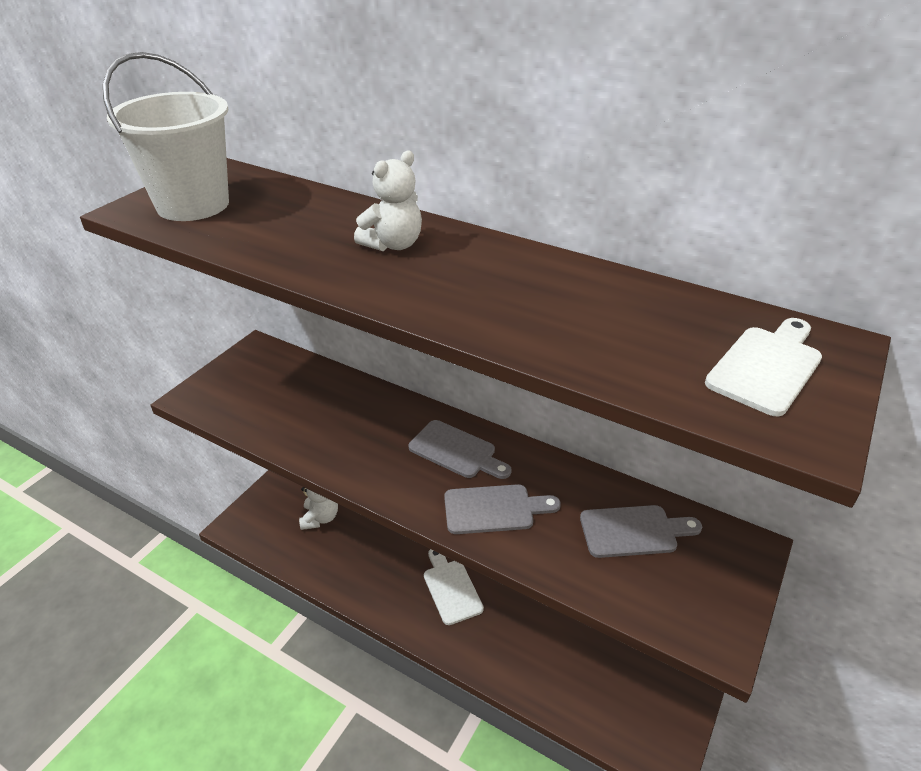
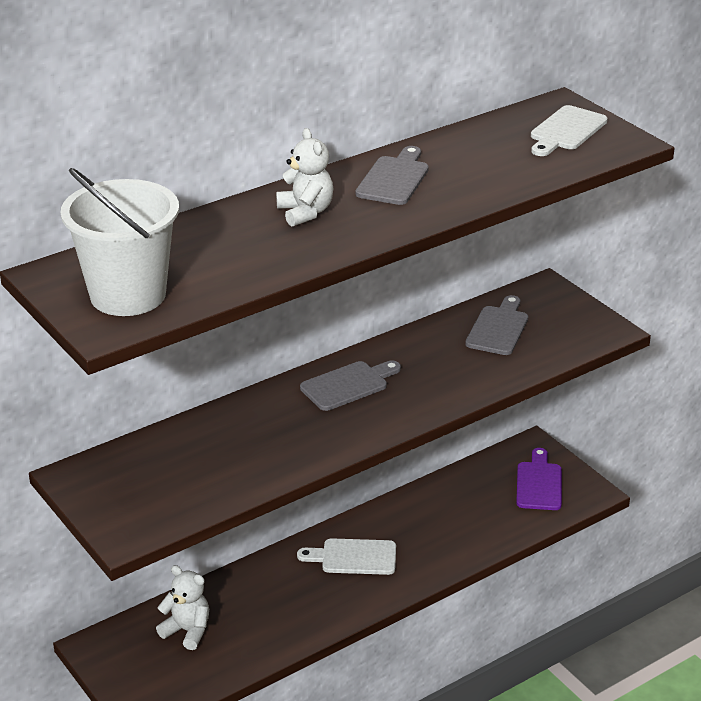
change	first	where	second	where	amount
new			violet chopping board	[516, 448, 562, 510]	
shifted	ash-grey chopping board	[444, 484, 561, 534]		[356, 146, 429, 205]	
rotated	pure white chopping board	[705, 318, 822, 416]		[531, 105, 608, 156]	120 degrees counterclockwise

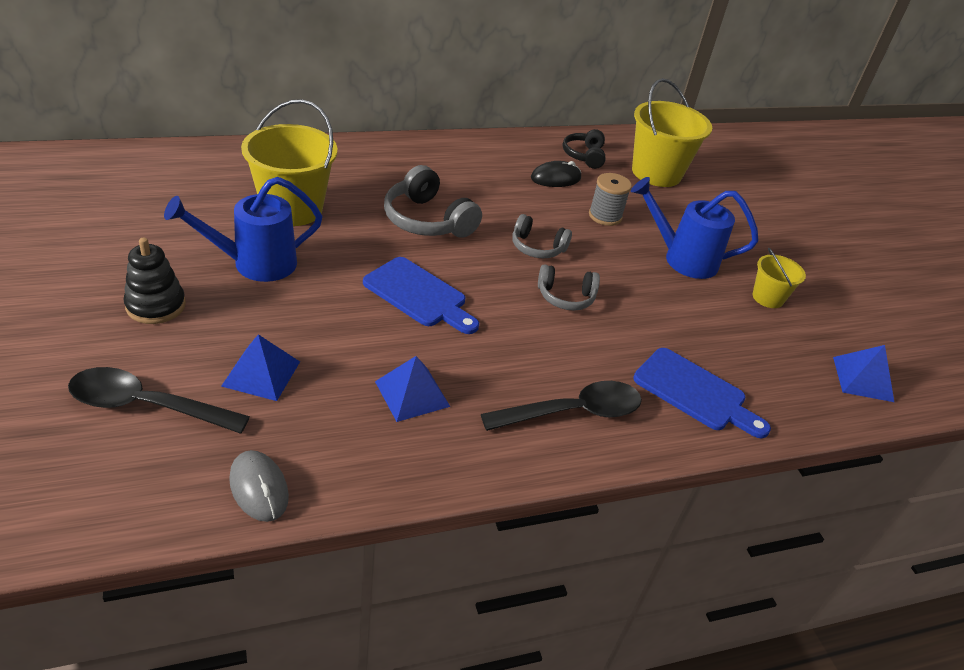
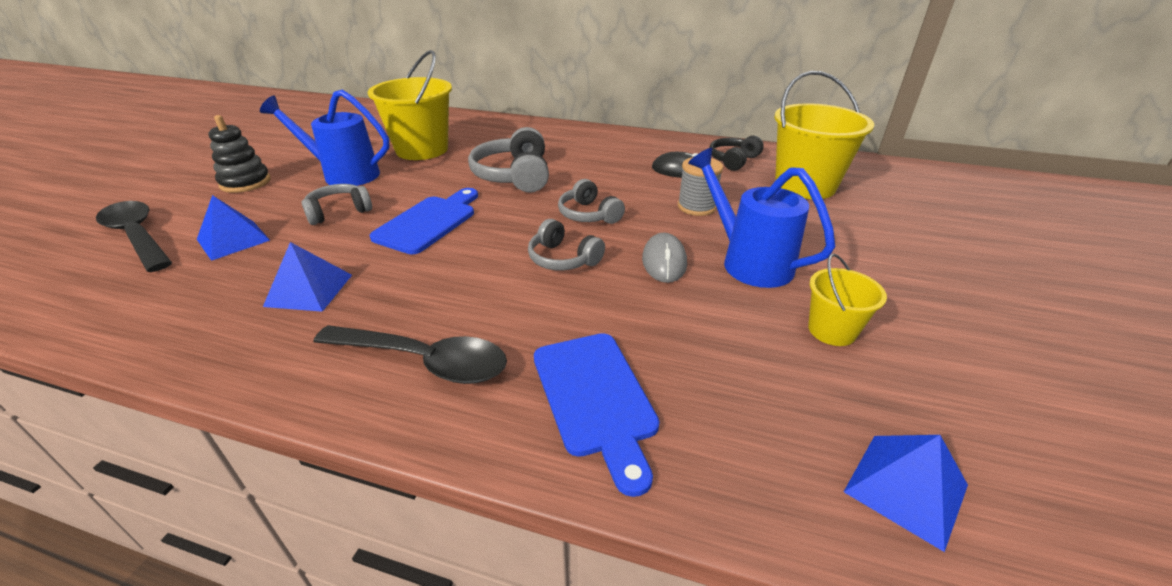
change	first	where	second	where	amount
new			ash-grey over-ear headphones	[302, 184, 372, 225]	
shifted	ash-grey PC mouse	[229, 450, 289, 522]		[642, 233, 687, 283]	
rotated	blue chopping board	[363, 257, 479, 334]		[369, 188, 478, 254]	135 degrees counterclockwise

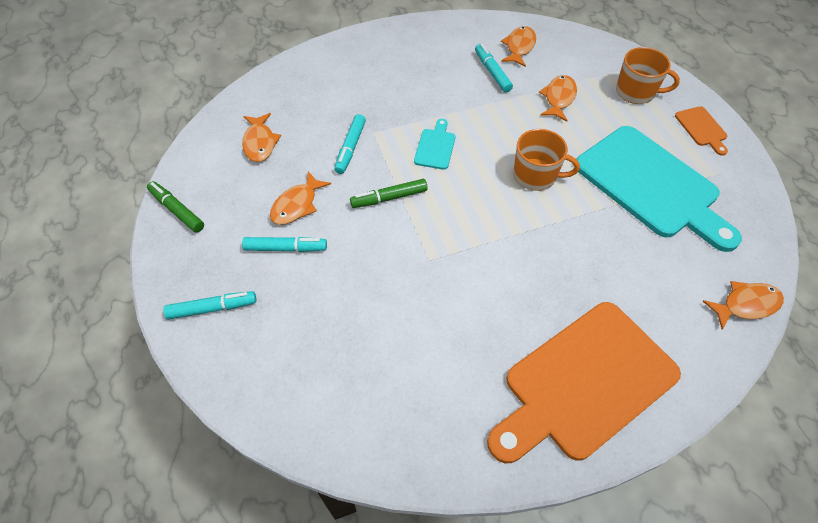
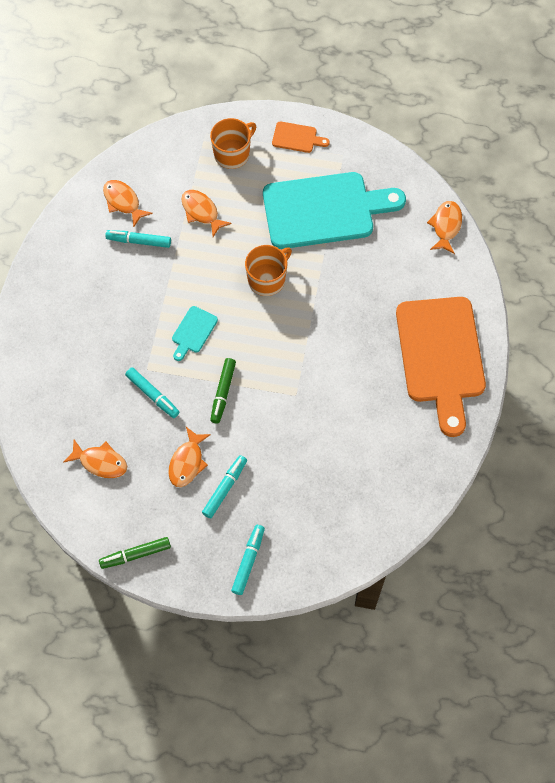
change	first	where	second	where	amount
rotated	orange fish	[270, 171, 331, 225]		[168, 427, 211, 487]	45 degrees clockwise
rotated	turquoise chopping board	[414, 119, 455, 170]		[172, 306, 218, 361]	105 degrees counterclockwise

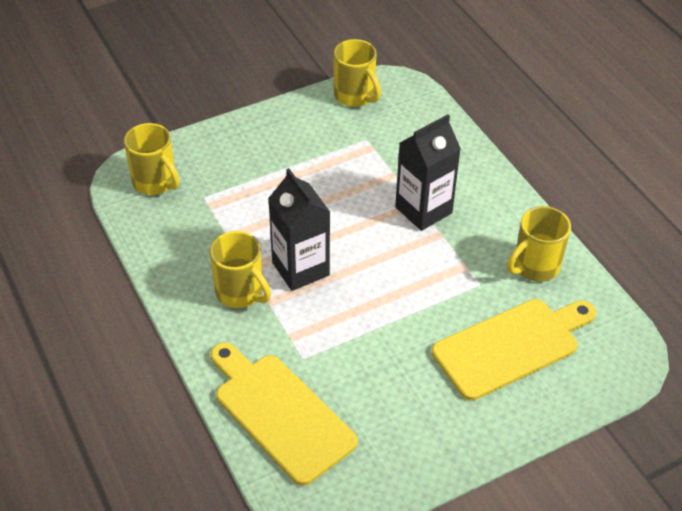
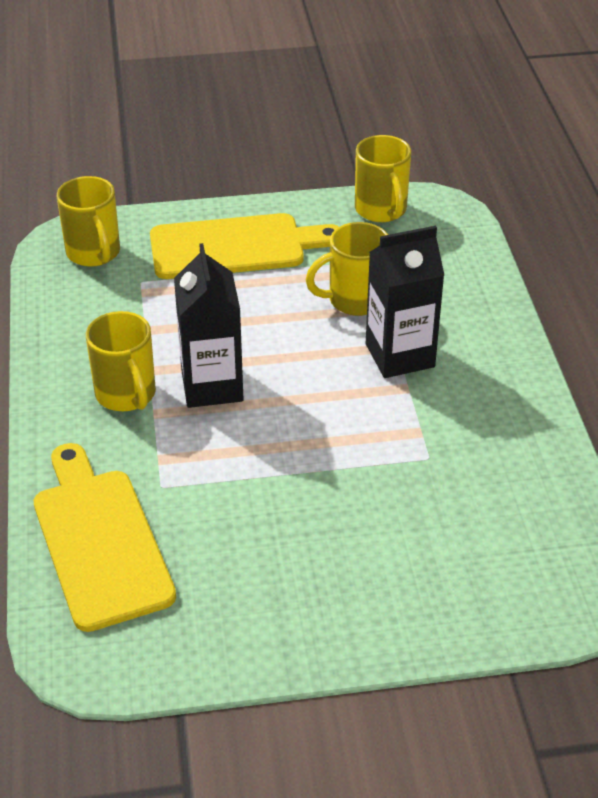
change	first	where	second	where	amount
shifted	yellow chopping board	[432, 299, 596, 401]		[150, 213, 339, 279]	
shifted	yellow tea mug	[507, 206, 571, 282]		[306, 222, 388, 316]	

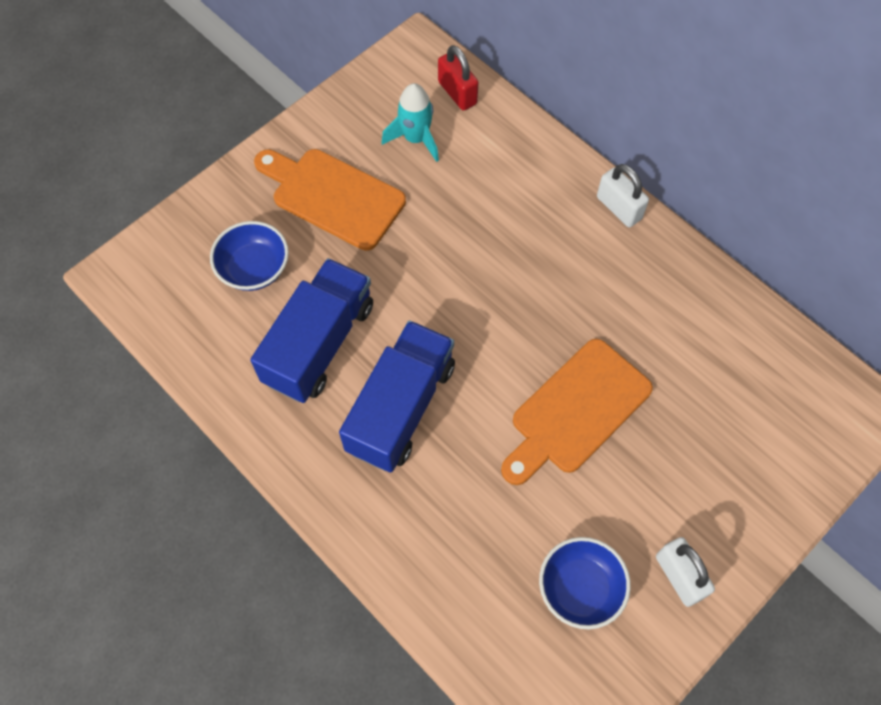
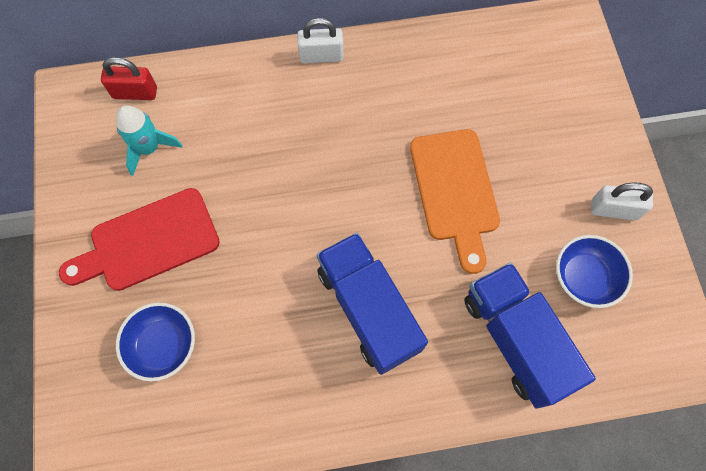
change	first	where	second	where	amount
shifted	blue toy truck	[250, 258, 373, 403]		[464, 263, 596, 409]	
repainted	orange chopping board	[254, 149, 406, 251]	crimson chopping board	[59, 188, 220, 291]	

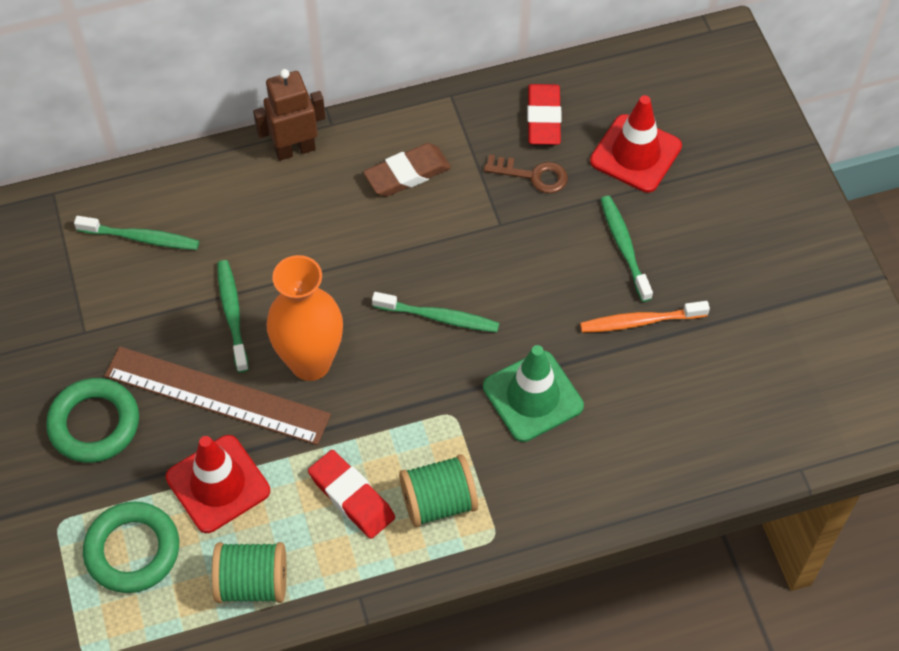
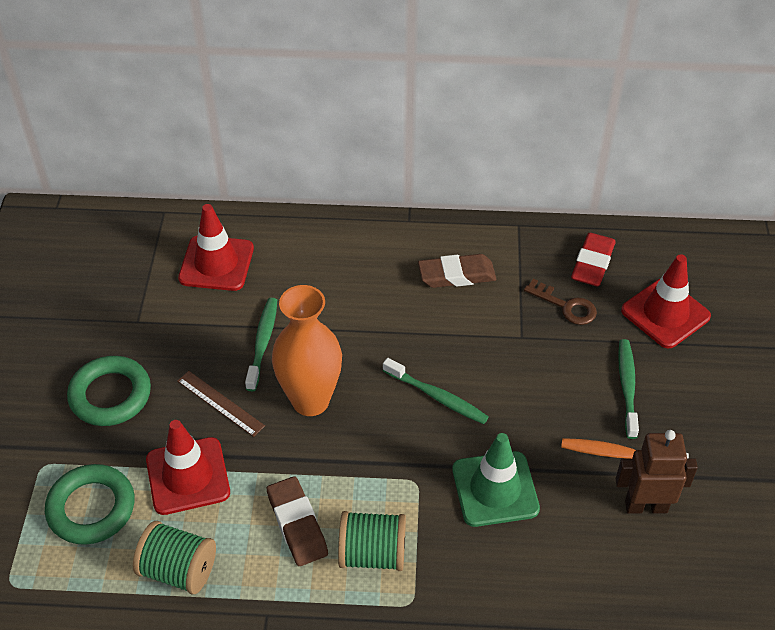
change	first	where	second	where	amount
shifted	dark brown robot	[253, 69, 325, 161]		[616, 430, 698, 513]	
swapped	emerald toothbrush	[74, 216, 199, 250]	crimson road cone	[178, 204, 254, 291]	
repainted	crimson gum eraser	[308, 450, 395, 539]	dark brown gum eraser	[267, 476, 328, 566]	
scaled	dark brown ruler	[104, 346, 331, 445]		[177, 371, 265, 437]	x0.51

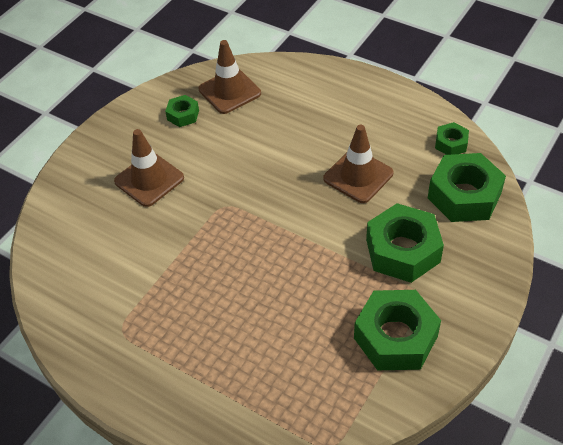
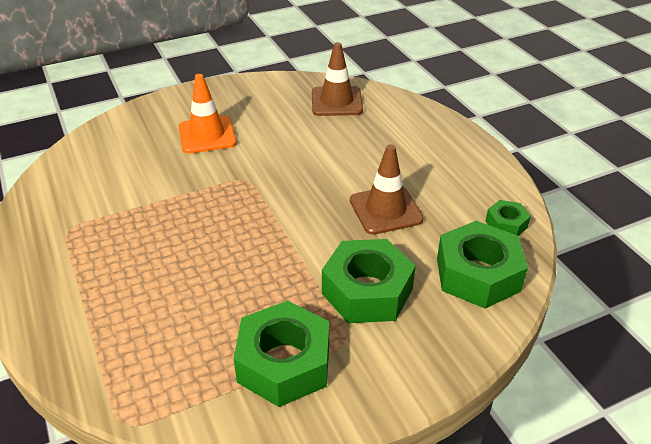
change	first	where	second	where	amount
gone	emerald nut	[165, 95, 199, 127]			
repainted	dark brown road cone	[114, 129, 184, 207]	orange road cone	[178, 74, 237, 154]	

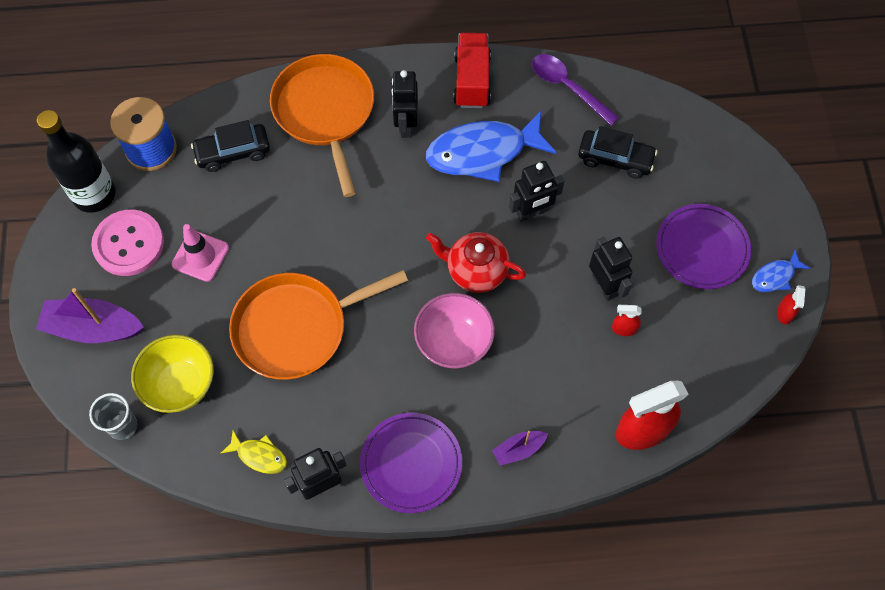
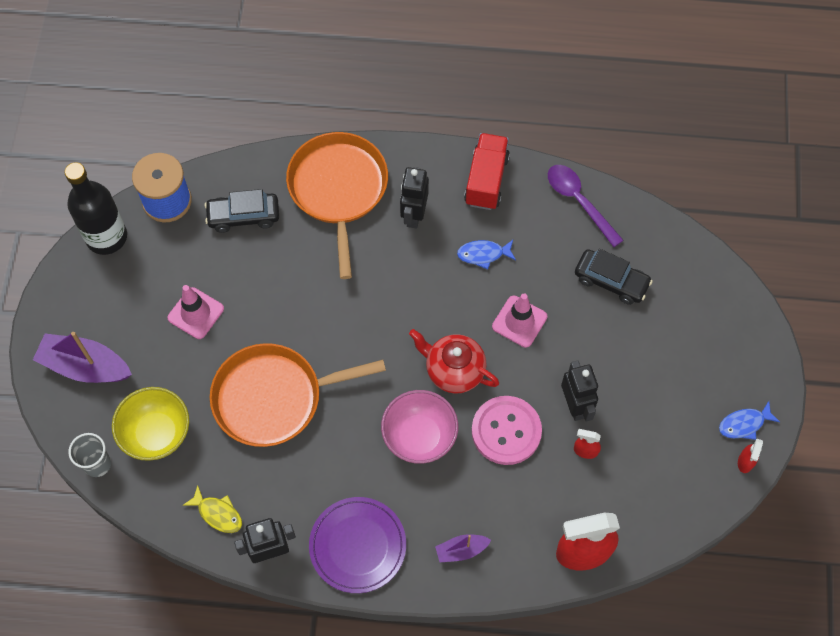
change	first	where	second	where	amount
gone	violet flat dish	[657, 204, 751, 289]			
shifted	rosy shirt button	[91, 210, 164, 276]		[472, 396, 542, 465]	
swapped	ebony robot	[509, 161, 565, 222]	rosy road cone	[492, 294, 547, 348]	
scaled	blue fish	[426, 111, 556, 182]		[457, 240, 516, 269]	x0.46

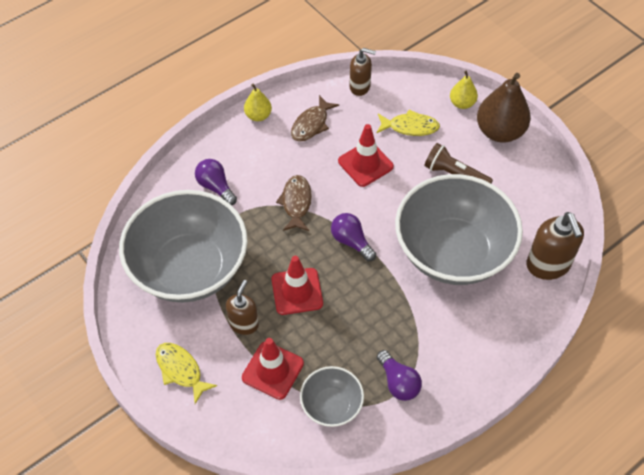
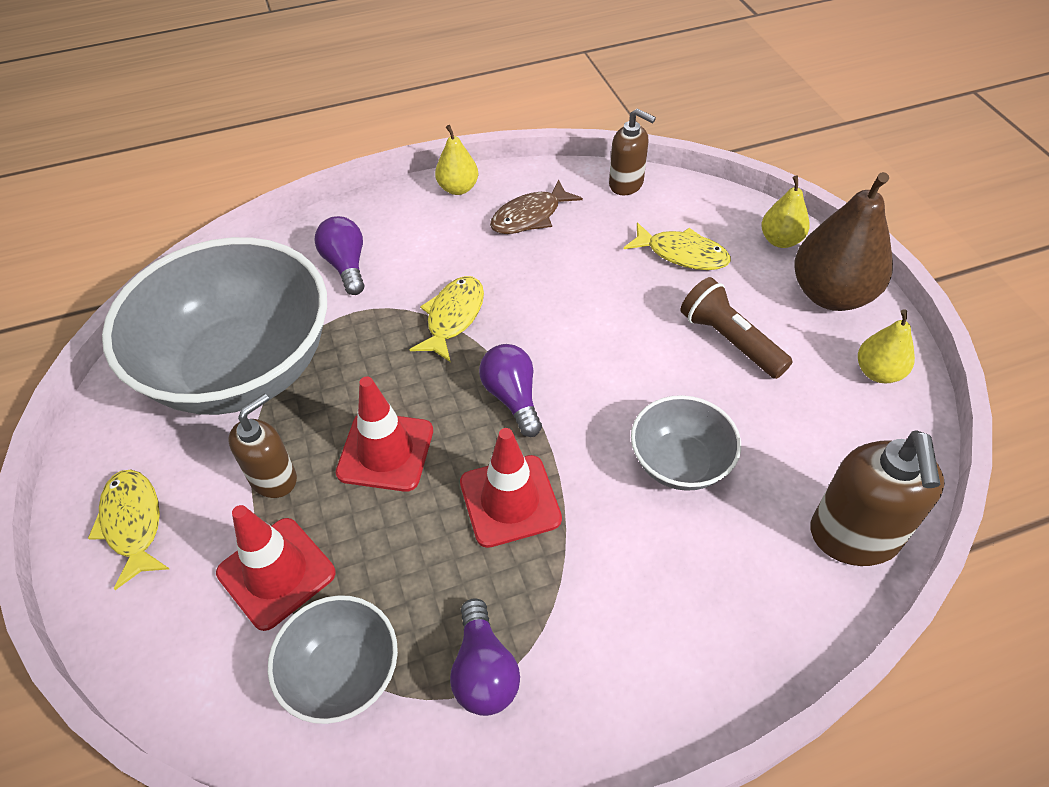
change	first	where	second	where	amount
new			yellow pear fruit	[858, 310, 915, 383]	
shifted	crimson road cone	[338, 124, 394, 187]		[460, 428, 562, 548]	
repainted	dark brown fish	[276, 175, 312, 231]	yellow fish	[409, 276, 484, 362]	
scaled	ash-grey deep dish	[395, 174, 523, 285]		[631, 395, 741, 491]	x0.47

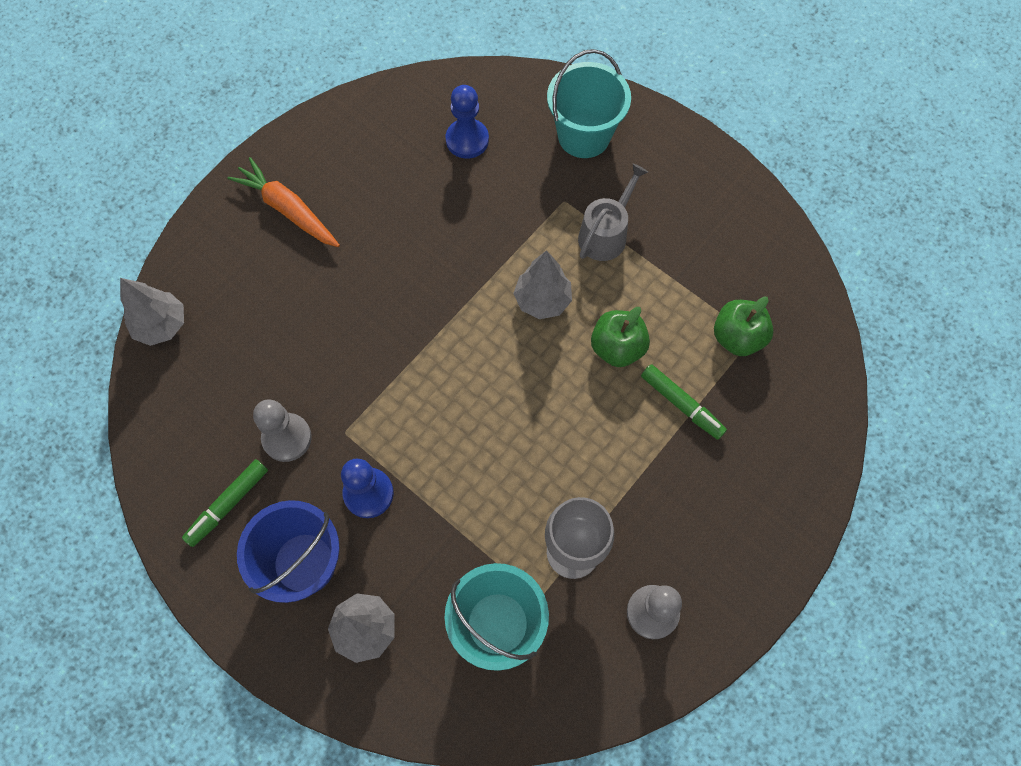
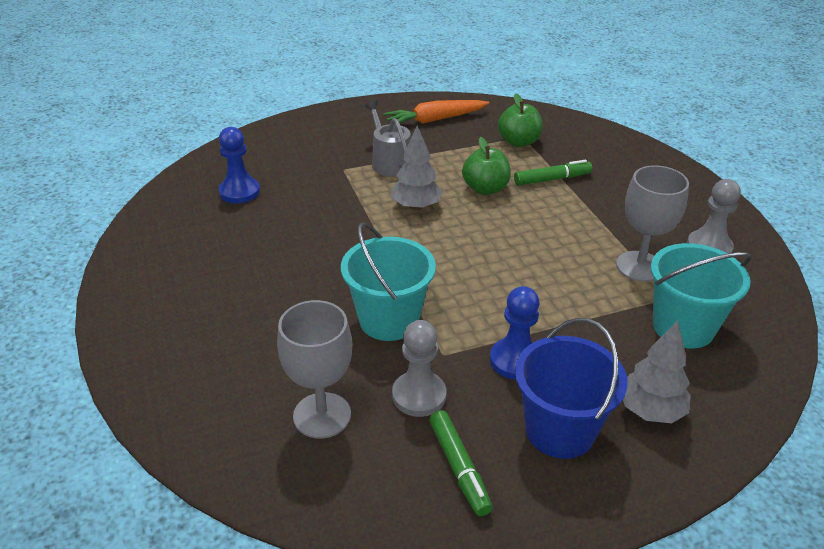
change	first	where	second	where	amount
gone	ash-grey tree	[120, 278, 184, 346]			
new			ash-grey goblet	[277, 300, 352, 439]	
shifted	orange root vegetable	[228, 157, 340, 247]		[383, 100, 489, 124]	
shifted	turquoise pail	[547, 49, 631, 158]		[341, 222, 436, 341]	

